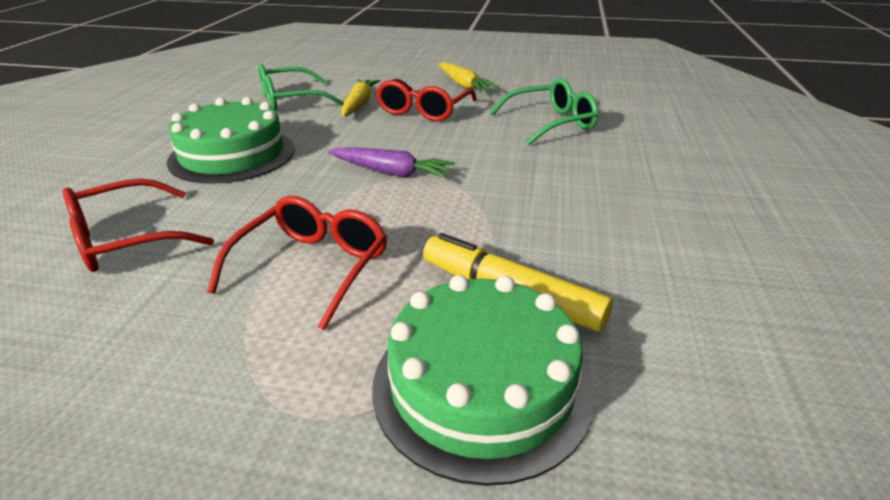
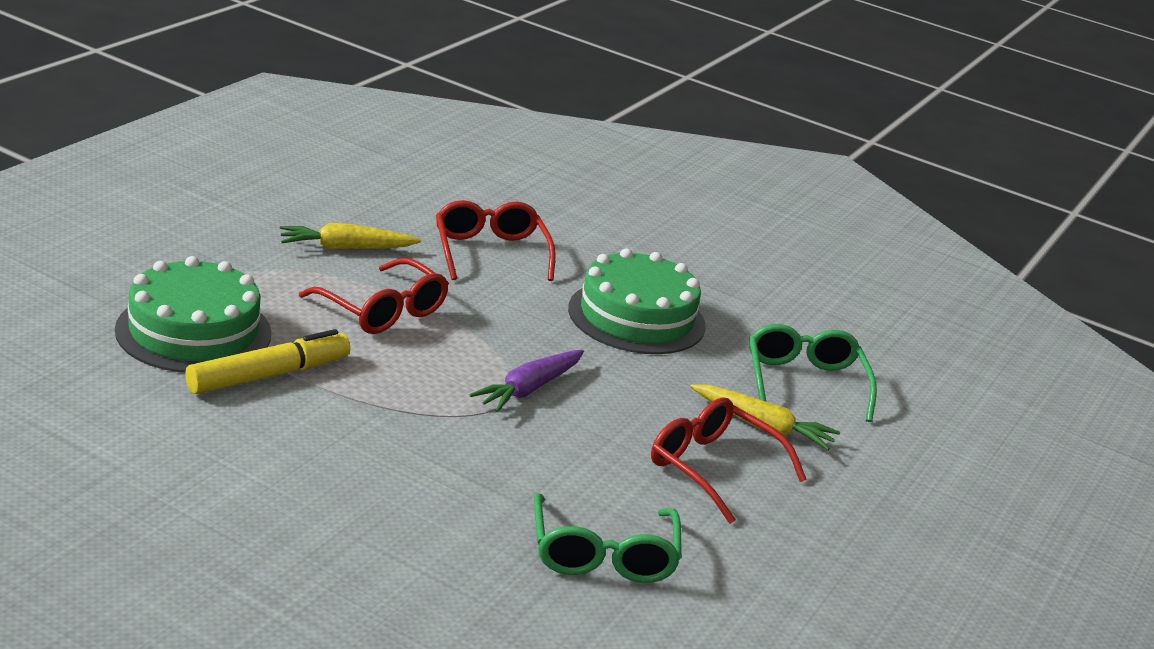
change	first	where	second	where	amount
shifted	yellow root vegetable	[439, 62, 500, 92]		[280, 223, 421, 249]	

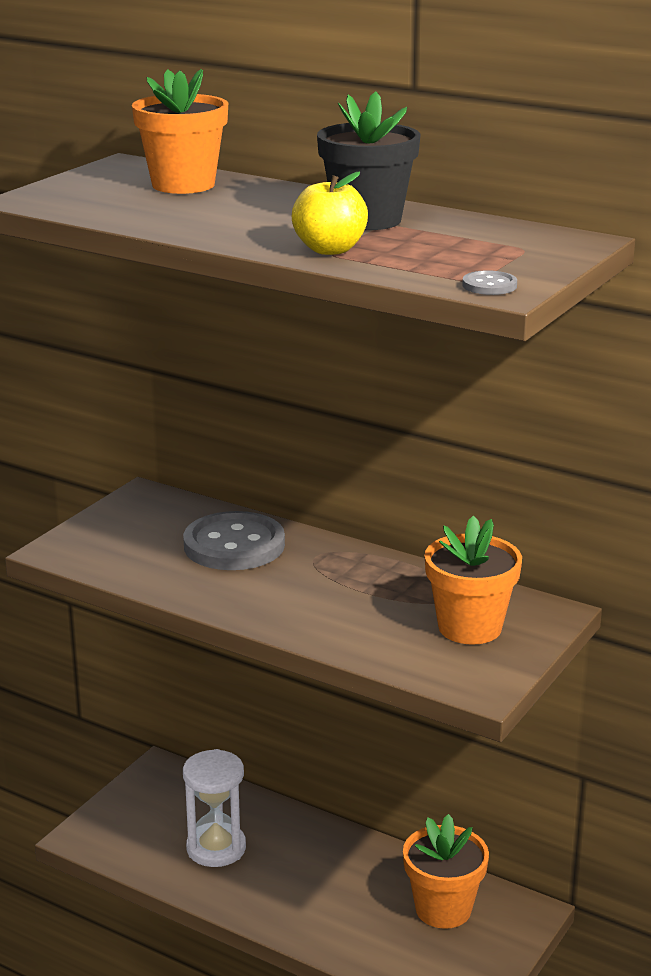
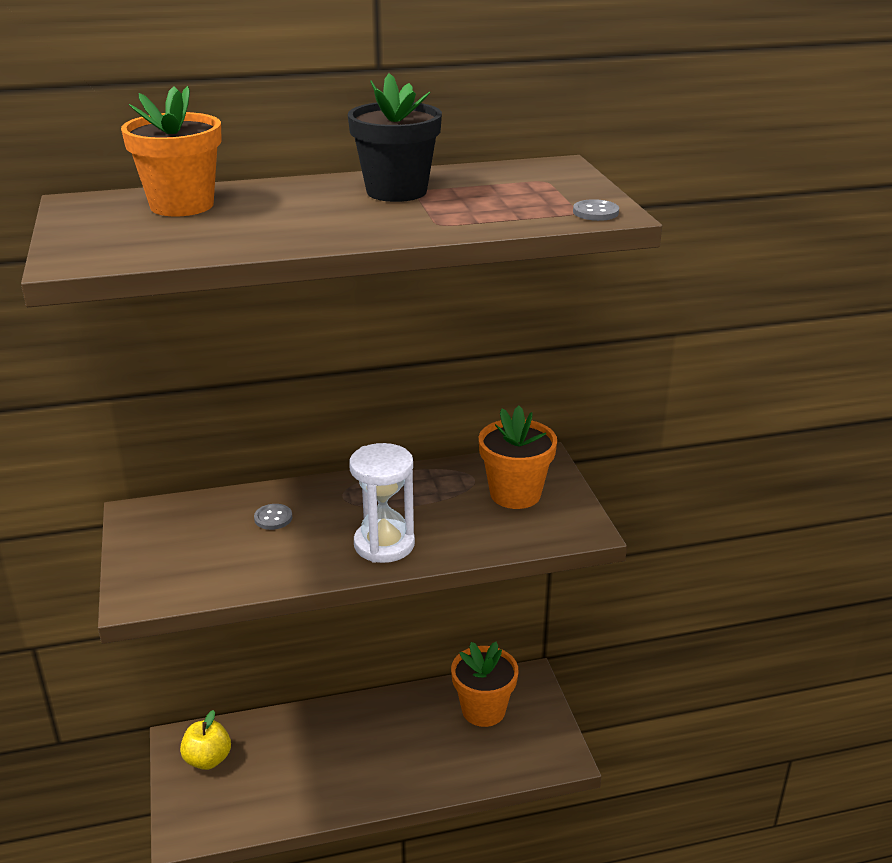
change	first	where	second	where	amount
shifted	pure white hourglass	[183, 749, 246, 867]		[349, 443, 415, 563]	
shifted	yellow apple	[292, 171, 368, 255]		[180, 710, 231, 770]	
scaled	ash-grey shirt button	[183, 511, 285, 570]		[254, 504, 292, 530]	x0.41

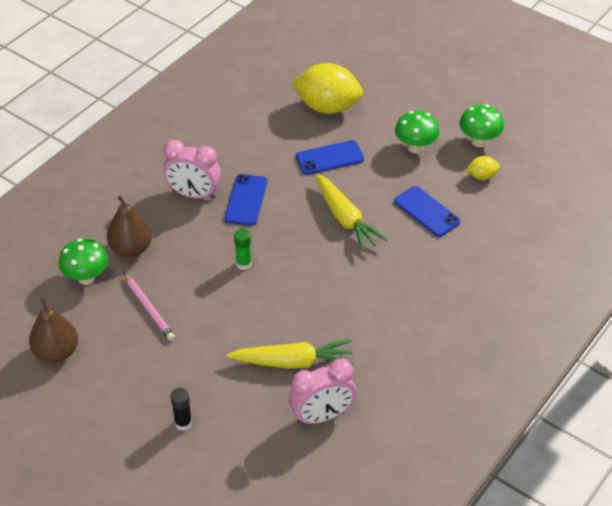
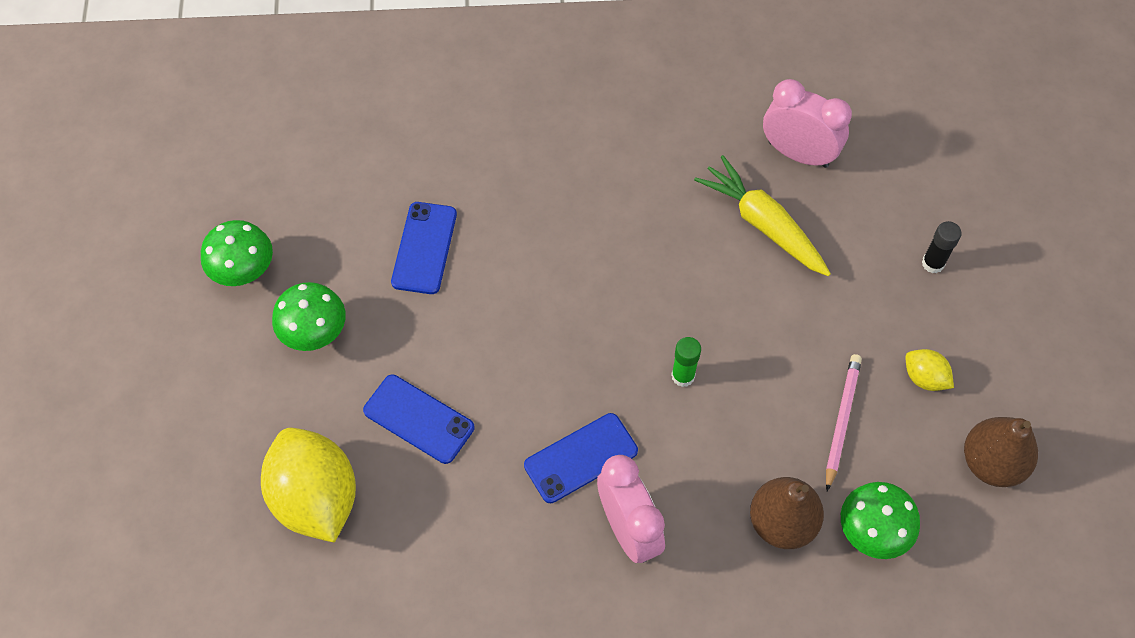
change	first	where	second	where	amount
gone	yellow root vegetable	[316, 174, 388, 251]			
shifted	yellow toy lemon	[466, 156, 500, 180]		[905, 349, 954, 391]	

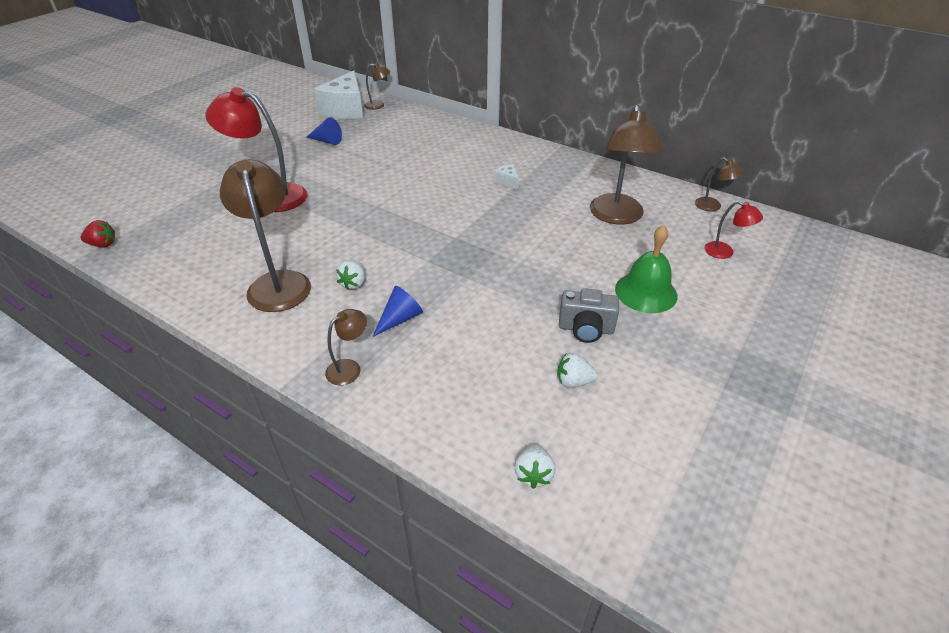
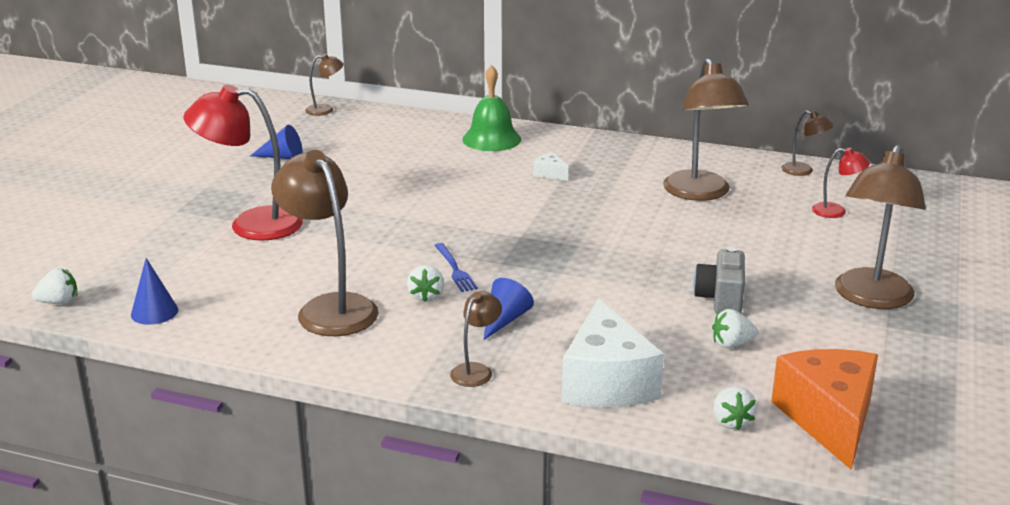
change	first	where	second	where	amount
new			blue cone shape	[131, 258, 178, 325]	
new			blue dinner fork	[434, 243, 478, 292]	
new			orange cheese	[771, 349, 878, 470]	
new			dark brown desk lamp	[835, 145, 926, 309]	
shifted	pure white cheese	[314, 71, 363, 119]		[562, 299, 664, 407]	
shifted	emerald bell	[615, 225, 677, 313]		[462, 65, 521, 151]	
repainted	crimson toy strawberry	[80, 220, 115, 247]	pure white toy strawberry	[32, 268, 77, 304]	
rotated	ash-grey compact camera	[559, 288, 619, 343]		[694, 247, 745, 313]	105 degrees clockwise

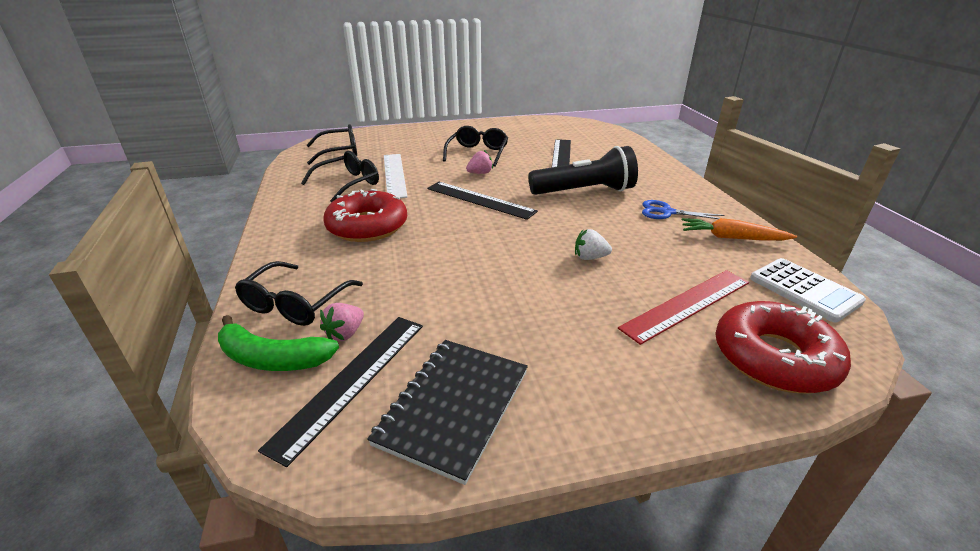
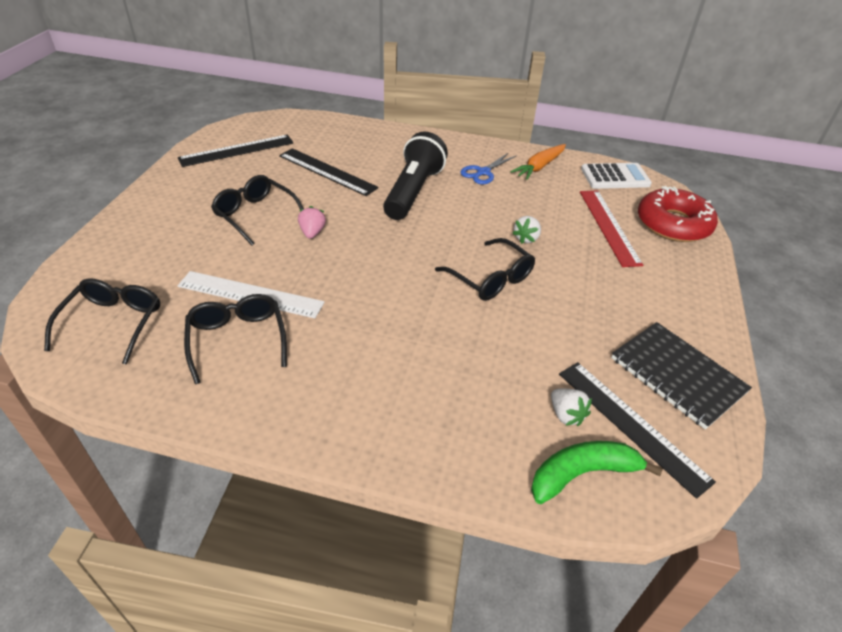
change	first	where	second	where	amount
gone	crimson glazed donut	[323, 189, 407, 242]			
shifted	ebony glasses	[235, 261, 363, 326]		[435, 238, 535, 301]	
shifted	ebony ruler	[427, 182, 538, 220]		[178, 135, 294, 167]	
repainted	rosy toy strawberry	[320, 303, 364, 341]	pure white toy strawberry	[551, 388, 592, 426]	
rotated	emerald banana	[218, 315, 339, 371]		[531, 441, 663, 504]	150 degrees counterclockwise

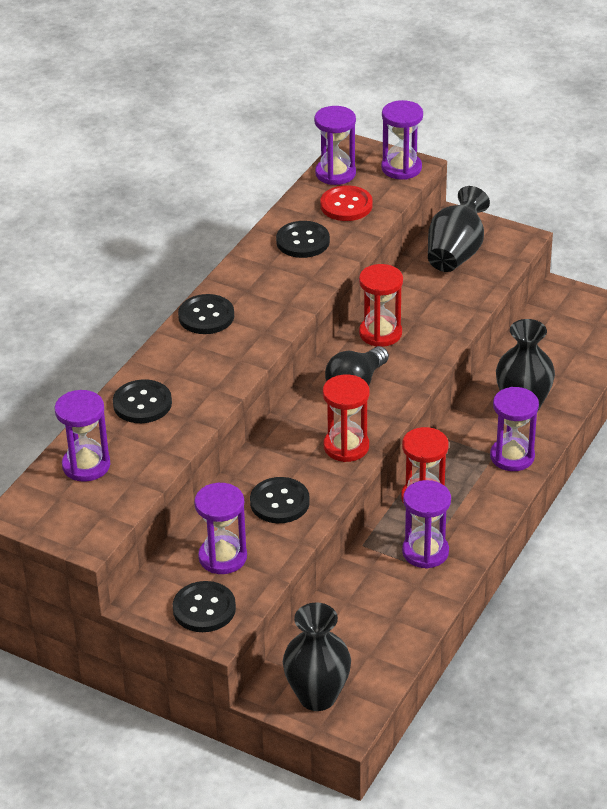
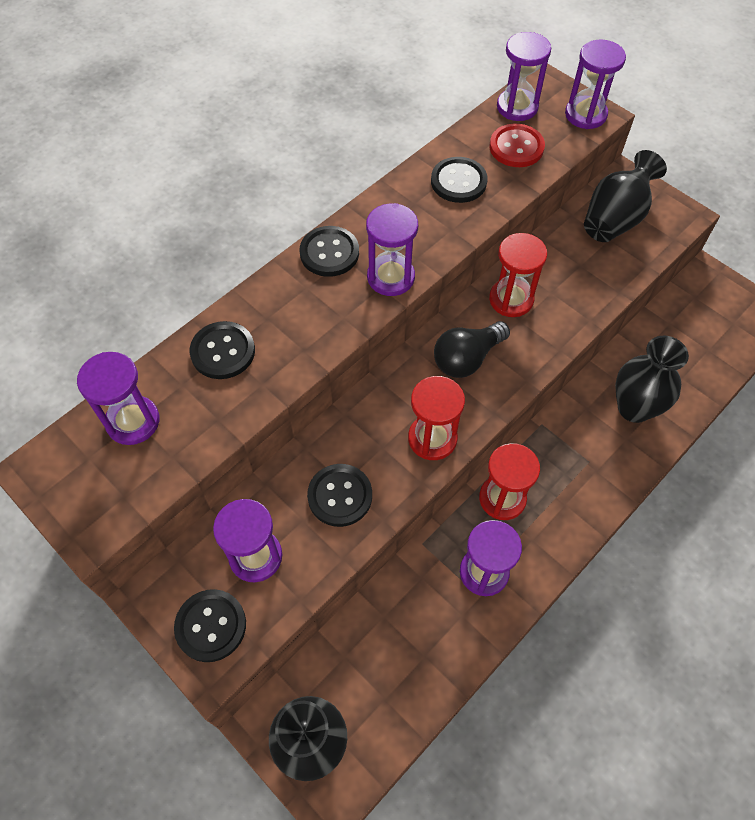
change	first	where	second	where	amount
shifted	violet hourglass	[490, 387, 539, 471]		[366, 203, 418, 296]	

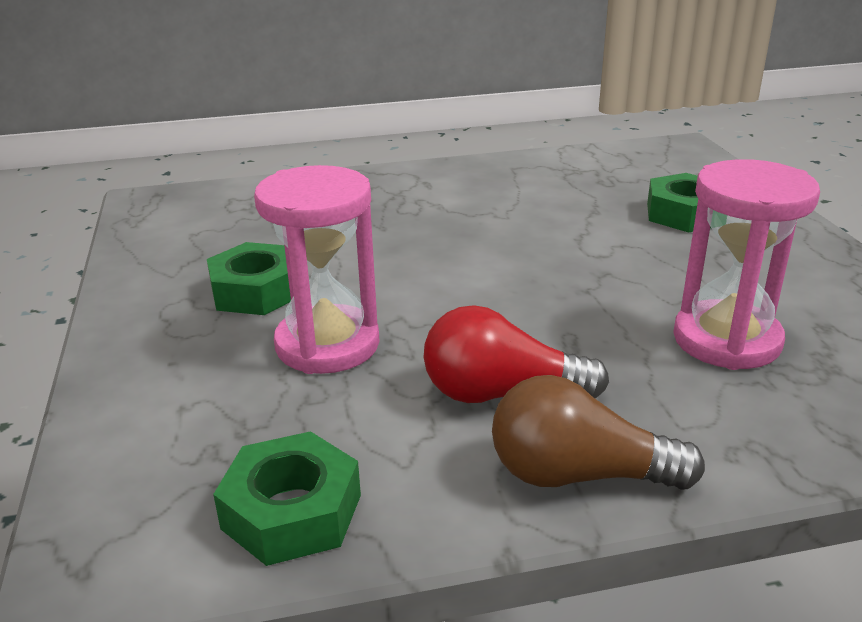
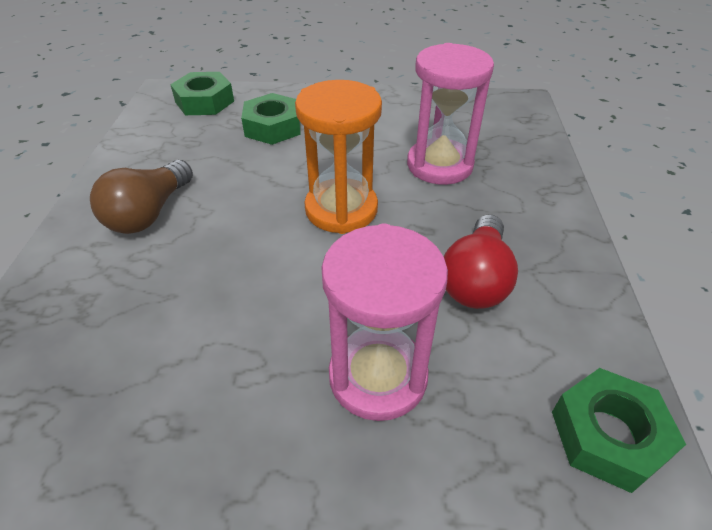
change	first	where	second	where	amount
new			orange hourglass	[295, 80, 382, 234]	
shifted	emerald nut	[207, 242, 291, 315]		[170, 72, 234, 115]	
shifted	dark brown lightbulb	[492, 375, 705, 490]		[90, 160, 193, 234]	

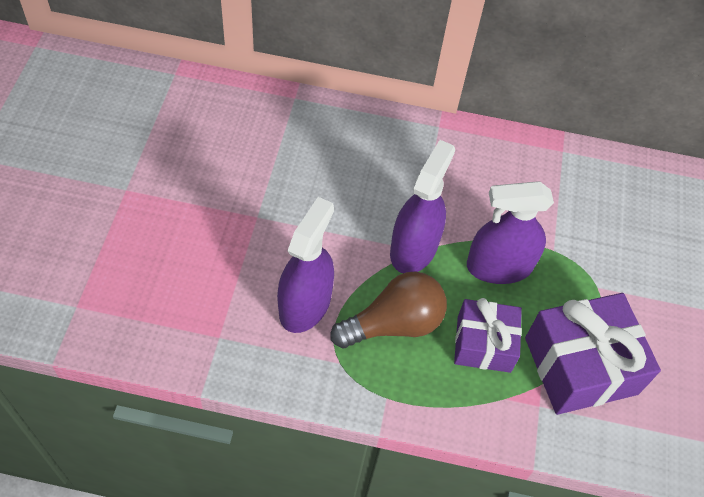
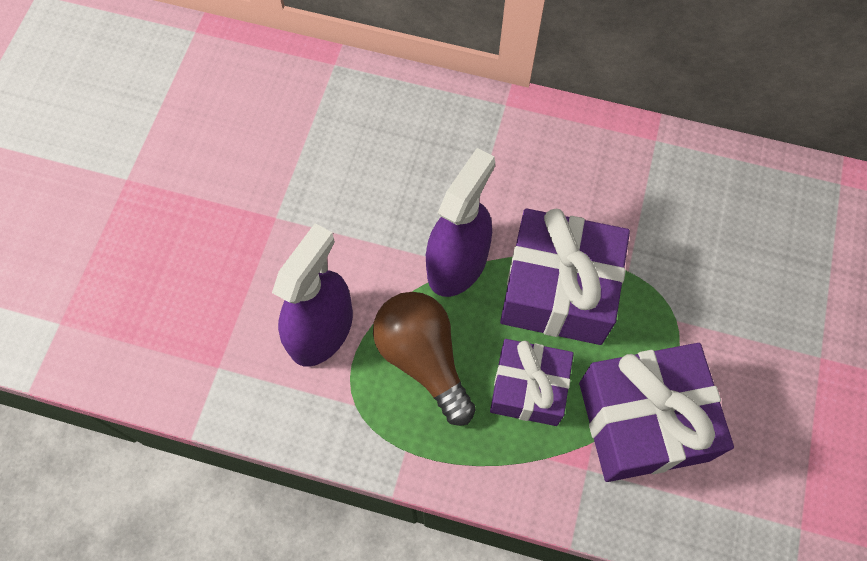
change	first	where	second	where	amount
swapped	violet spray cleaner	[467, 181, 554, 284]	violet gift	[500, 208, 630, 345]	
rotated	dark brown lightbulb	[330, 271, 447, 348]		[373, 292, 476, 426]	105 degrees counterclockwise

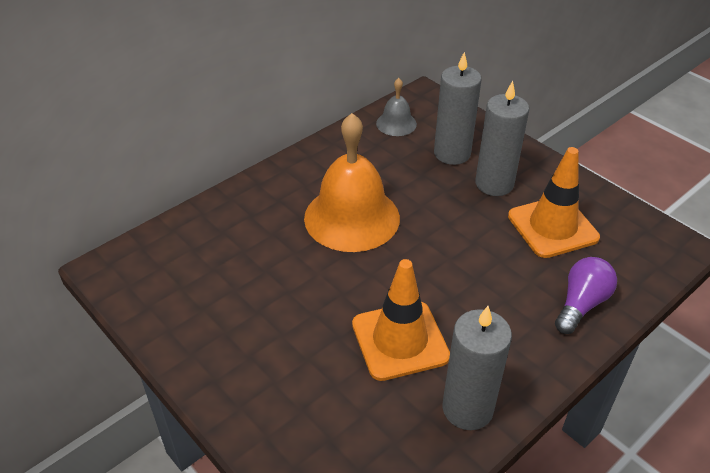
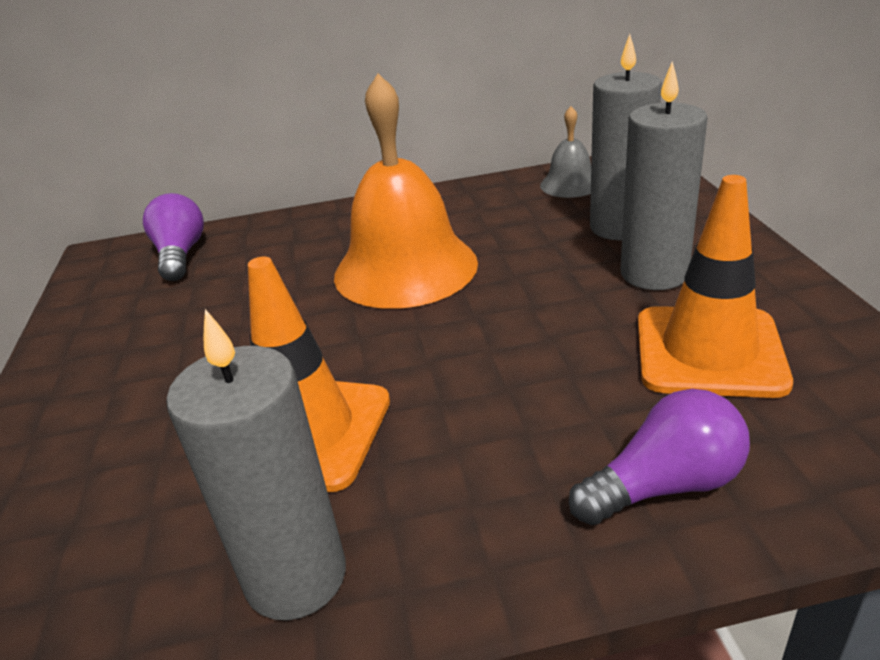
change	first	where	second	where	amount
new			violet lightbulb	[143, 193, 204, 281]	

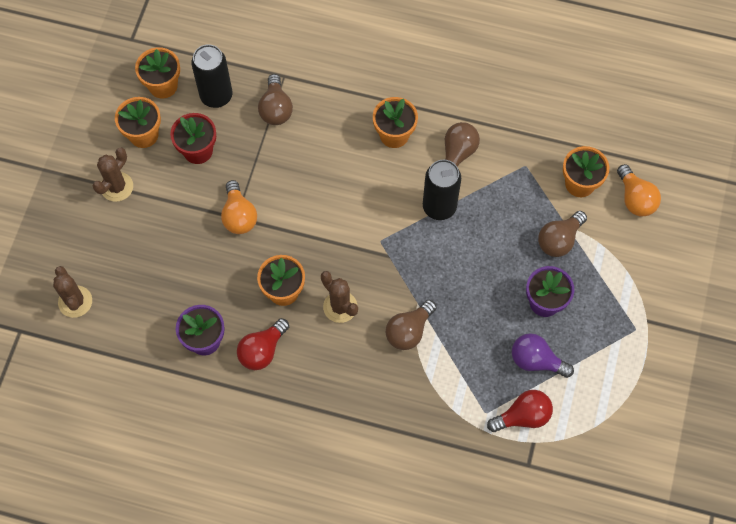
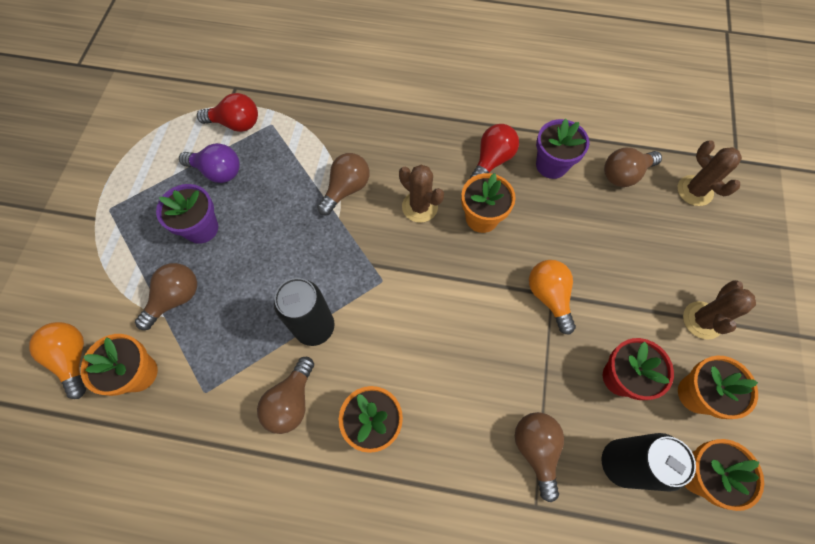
change	first	where	second	where	amount
new			dark brown lightbulb	[604, 148, 662, 187]	
rotated	crimson lightbulb	[487, 390, 553, 432]		[197, 93, 258, 132]	150 degrees counterclockwise

